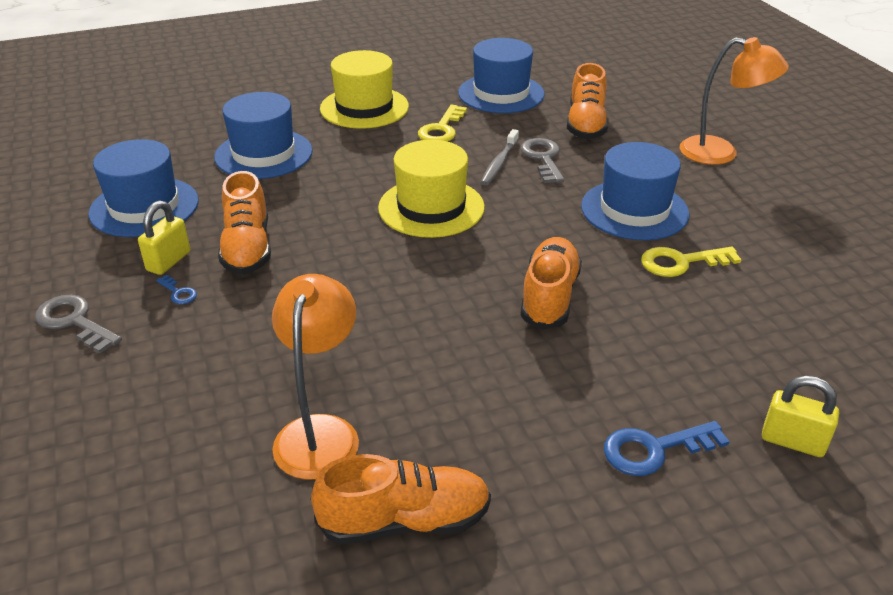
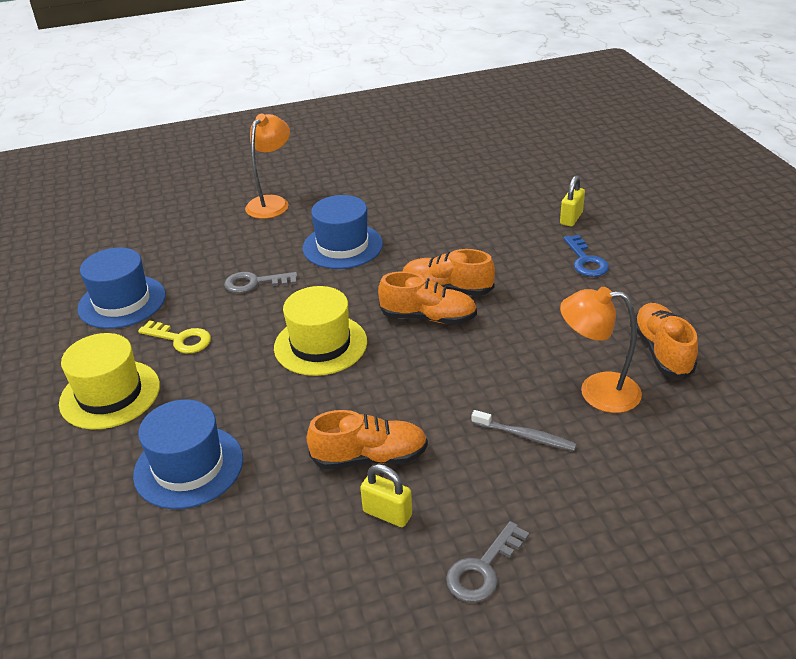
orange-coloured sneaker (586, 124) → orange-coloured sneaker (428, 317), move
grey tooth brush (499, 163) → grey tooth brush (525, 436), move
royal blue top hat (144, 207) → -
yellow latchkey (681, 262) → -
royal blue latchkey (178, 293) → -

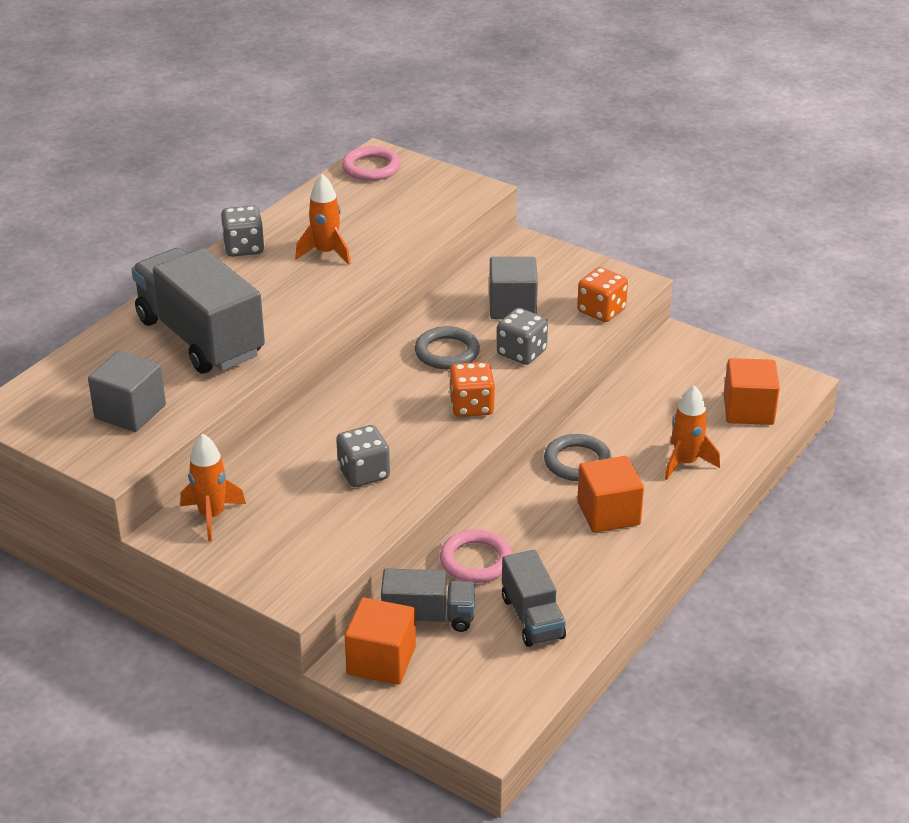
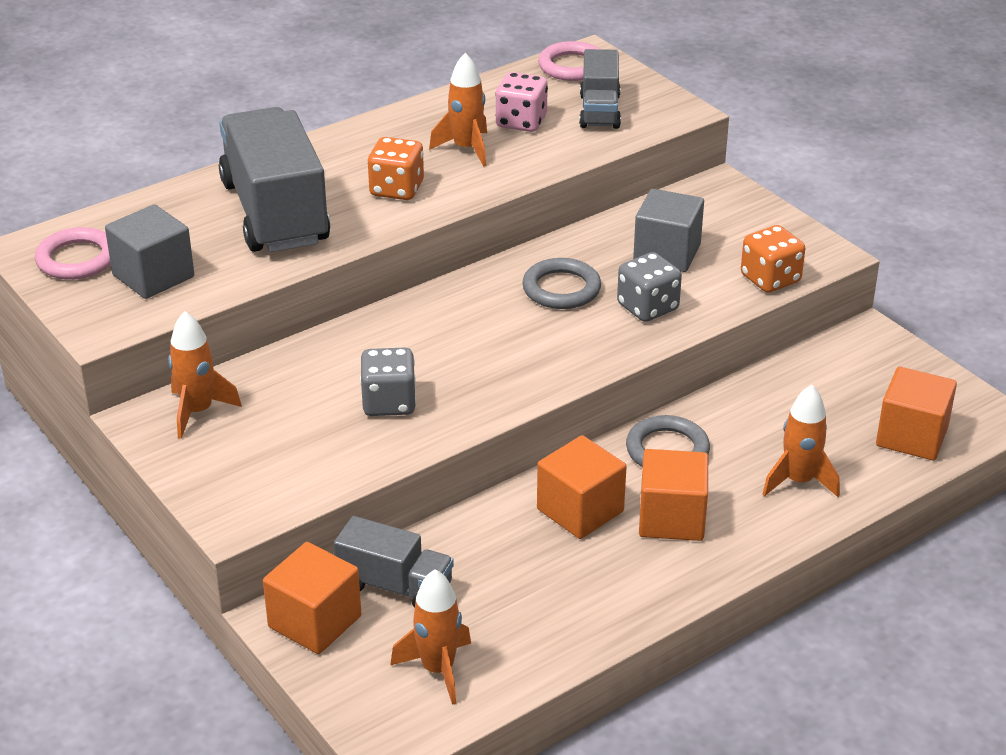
grey game die (244, 248) → -
orange-coloured game die (471, 406) → orange-coloured game die (397, 189), move
rosy hoop (476, 560) → rosy hoop (77, 259), move
grey truck (532, 617) → grey truck (599, 111), move
- → rosy game die (521, 122)
- → orange-coloured block (580, 510)
- → orange-coloured rocket (438, 669)

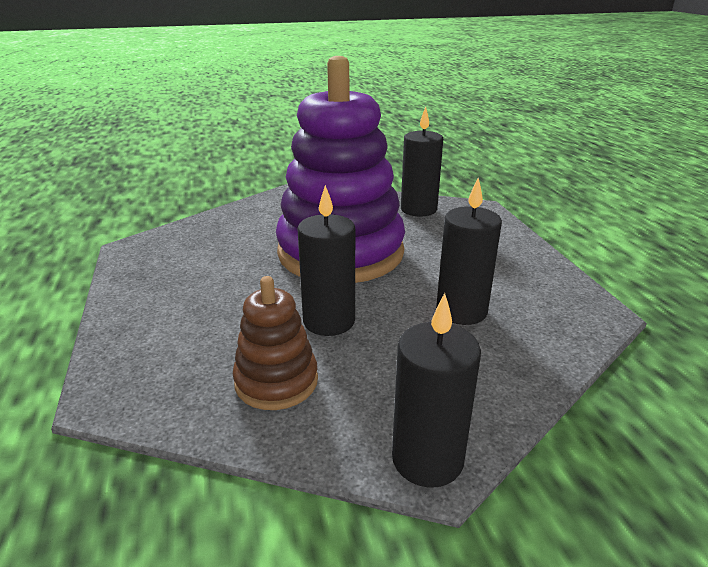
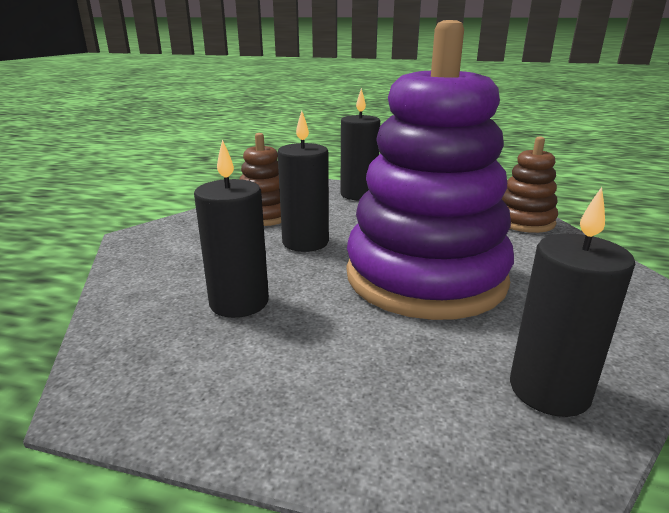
black wax candle (427, 459) → black wax candle (358, 194), move
- → dark brown ring stacker (524, 221)

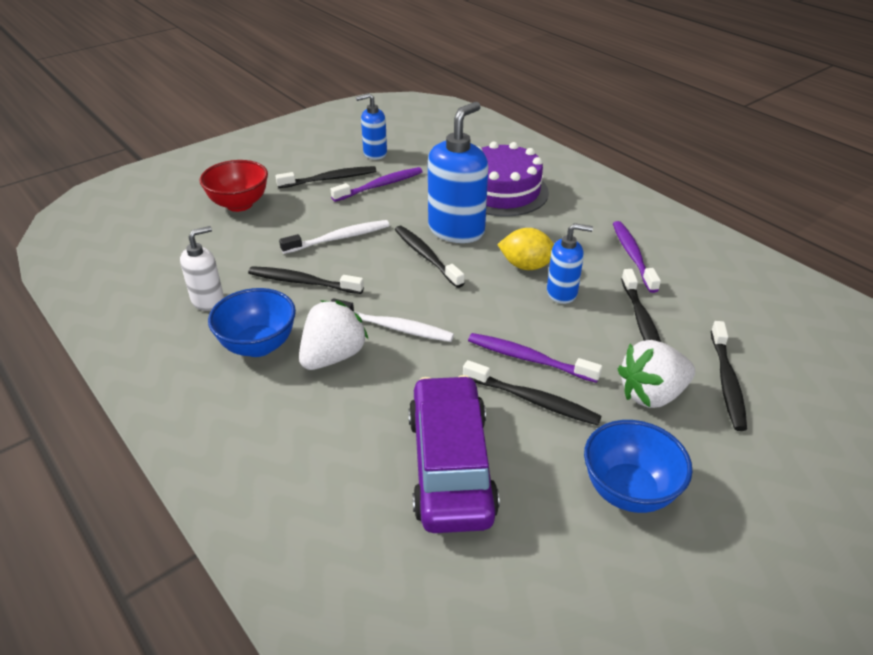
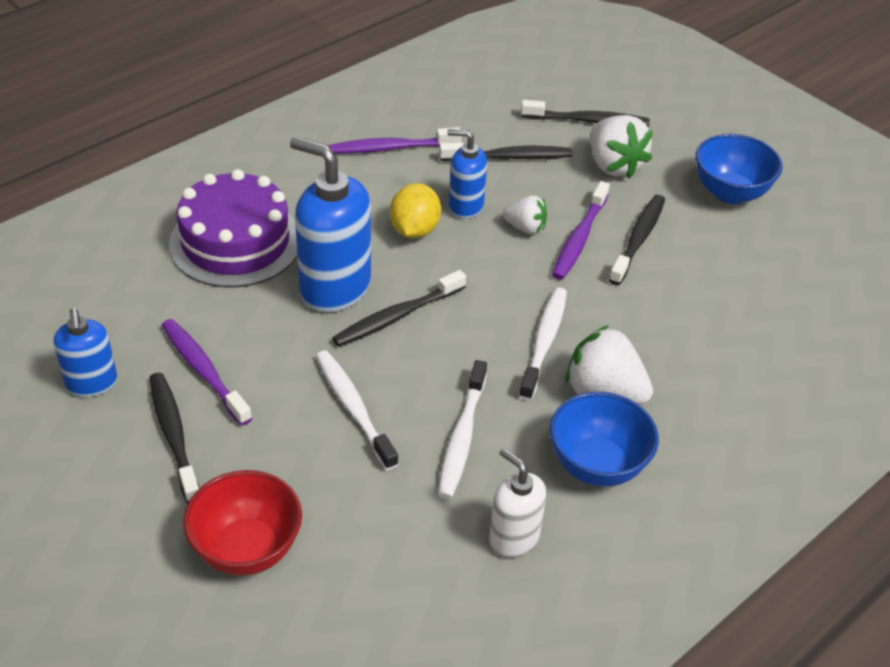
royal blue soap pump (562, 293) → royal blue soap pump (465, 206), 75 degrees counterclockwise
black tooth brush (302, 282) → pure white tooth brush (462, 437)
royal purple toy car (451, 465) → -
- → pure white strawberry (525, 228)

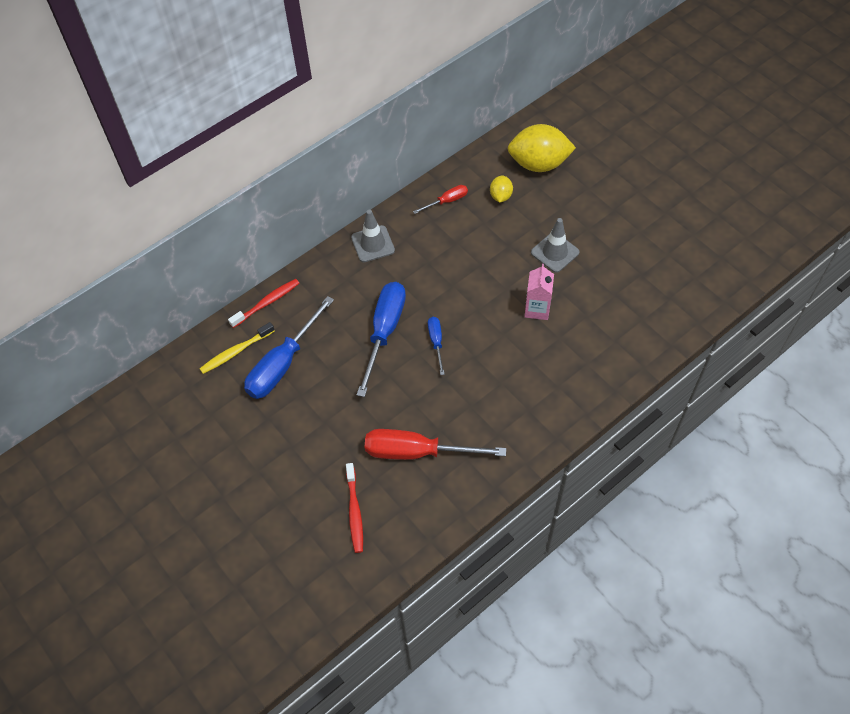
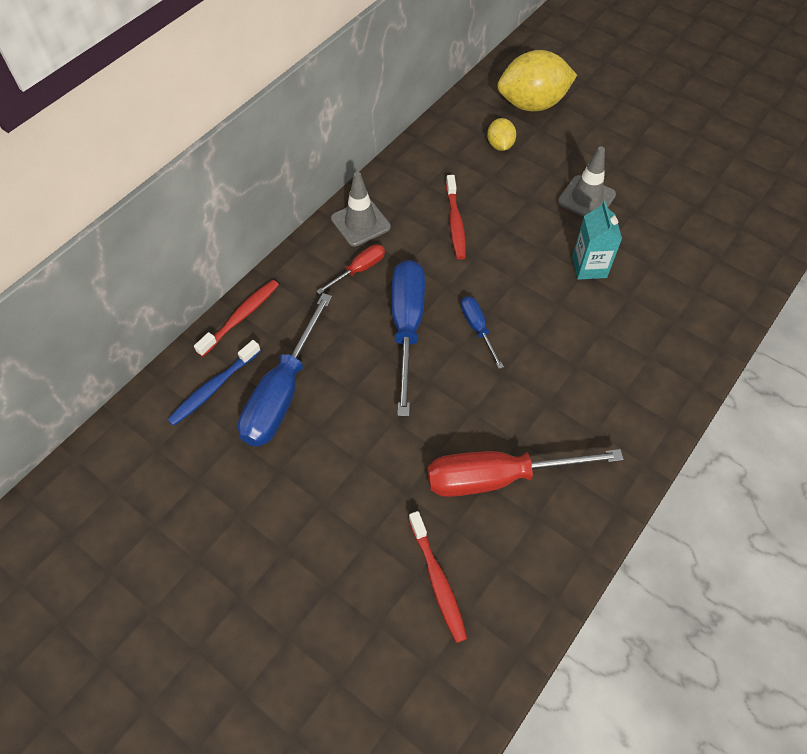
crimson hand screwdriver (447, 201) → crimson hand screwdriver (359, 270), move
rosy juice carton (537, 309) → aqua juice carton (589, 267)
yellow tooth brush (235, 352) → royal blue tooth brush (213, 388)
- → crimson tooth brush (455, 223)

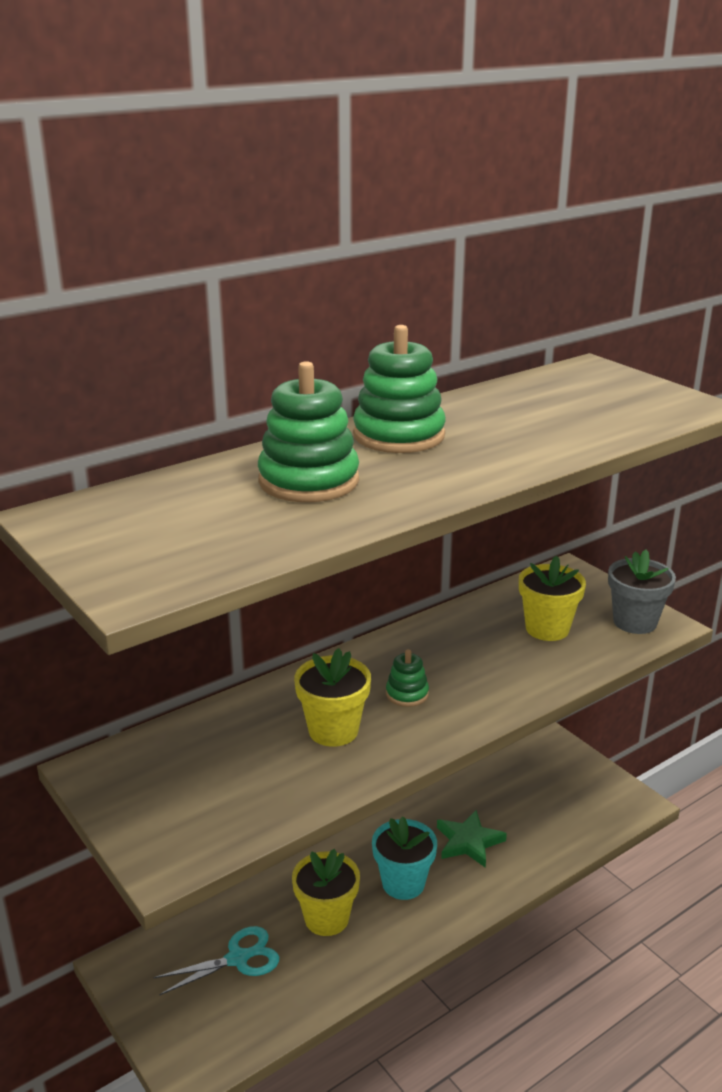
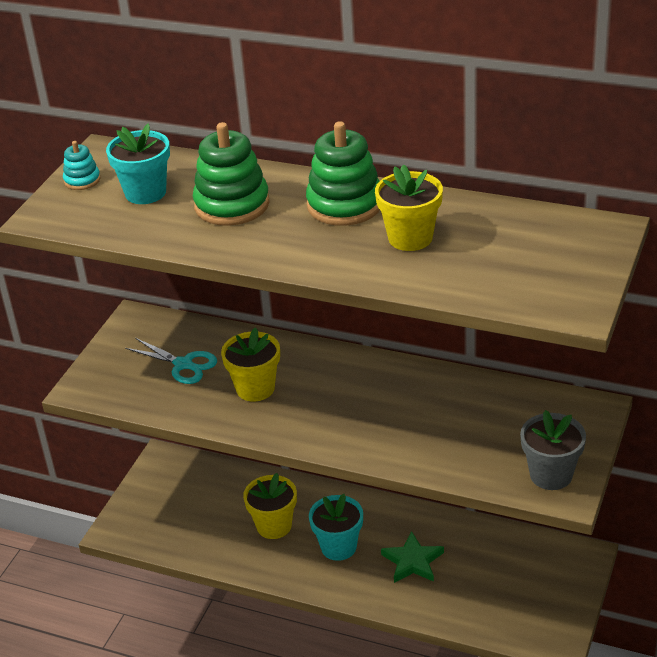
yellow plant pot (547, 629) → yellow plant pot (410, 238), move
leaf-green ring stacker (407, 694) → -
aqua shears (238, 958) → aqua shears (184, 365), move
- → aqua plant pot (145, 193)
- → aqua ring stacker (82, 180)

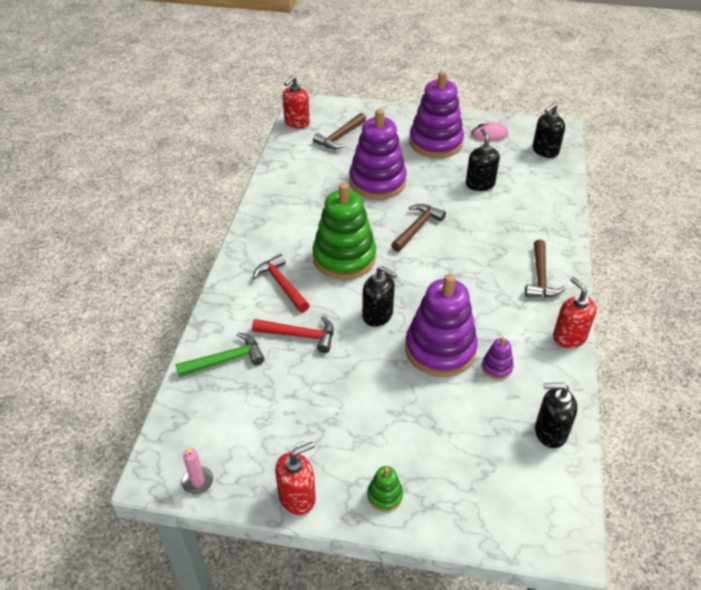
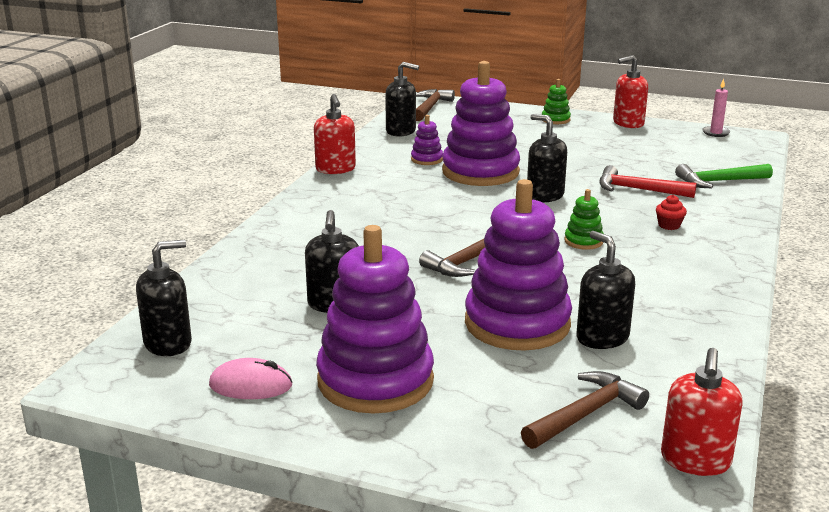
crimson soap pump (296, 122) → crimson soap pump (695, 460), 150 degrees clockwise
leaf-green ring stacker (344, 258) → leaf-green ring stacker (583, 241), x0.43
dark brown carpenter's hammer (540, 277) → dark brown carpenter's hammer (430, 107), move
crimson carpenter's hammer (281, 284) → crimson cupcake (669, 225)
- → black soap pump (602, 337)

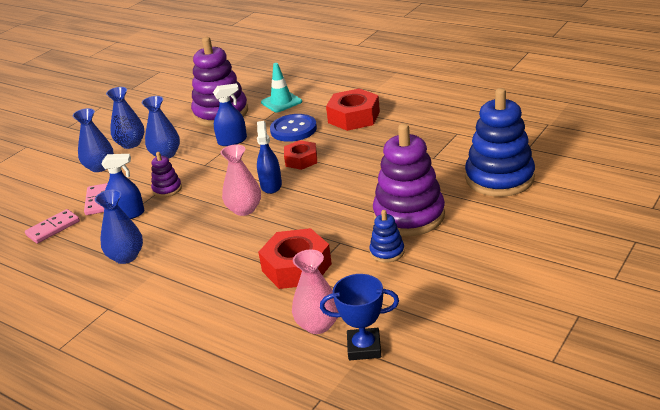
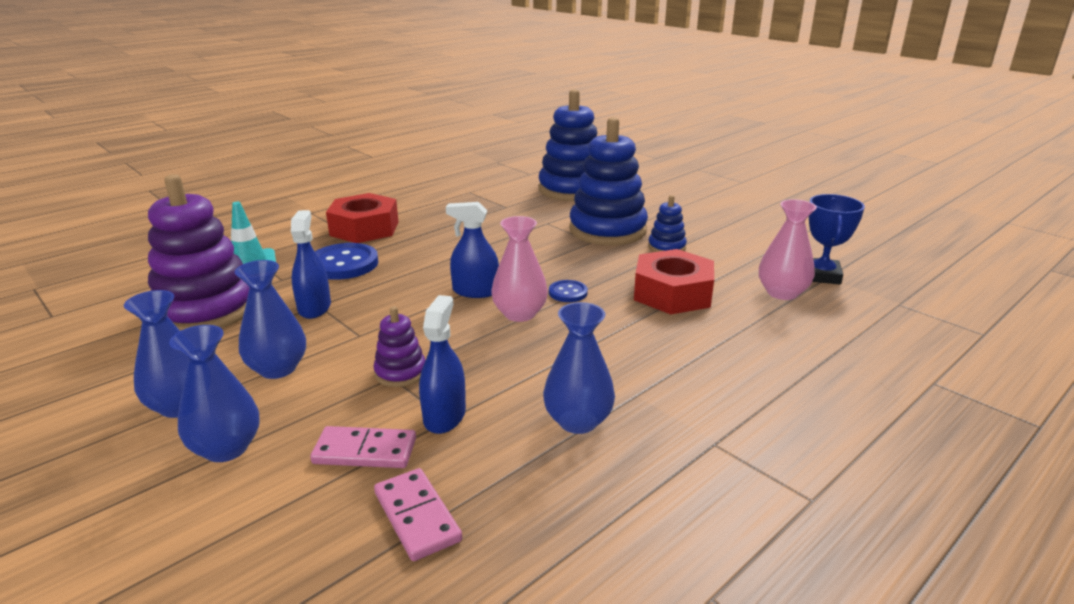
royal purple ring stacker (409, 216) → royal blue ring stacker (607, 230)
crimson hexagon nut (301, 160) → -
- → royal blue shirt button (568, 292)

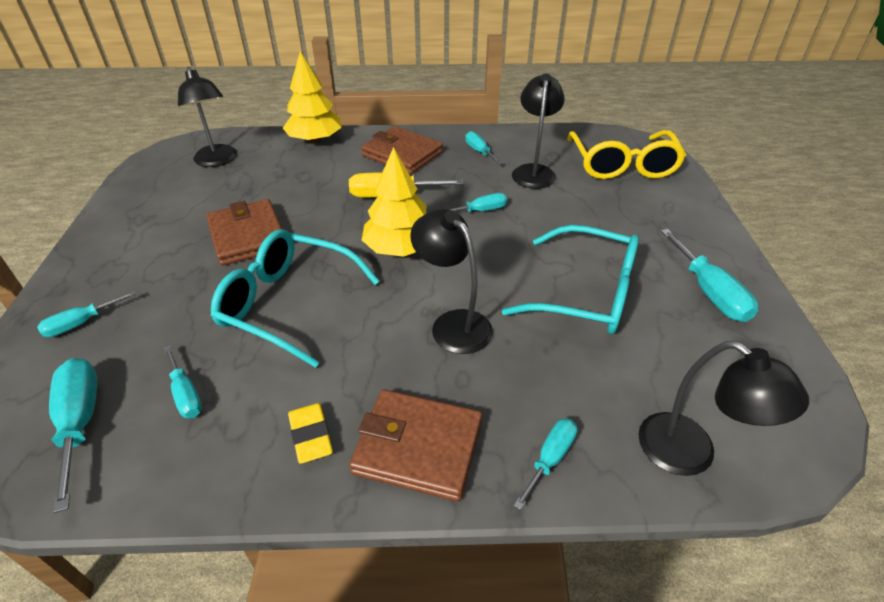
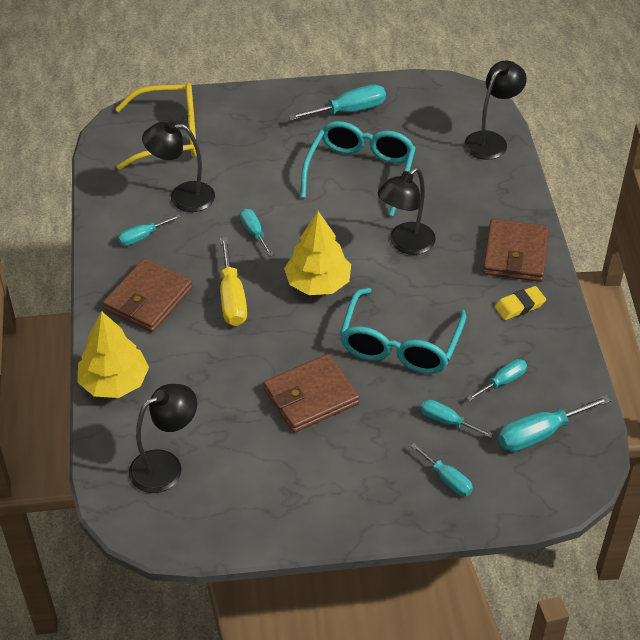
aqua hand screwdriver (550, 458) → aqua hand screwdriver (447, 421), move

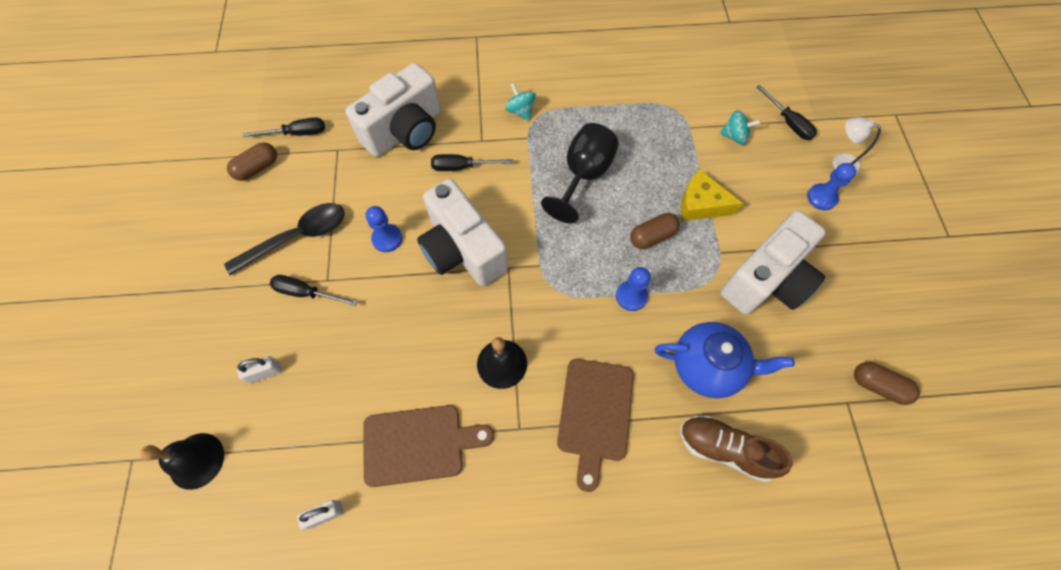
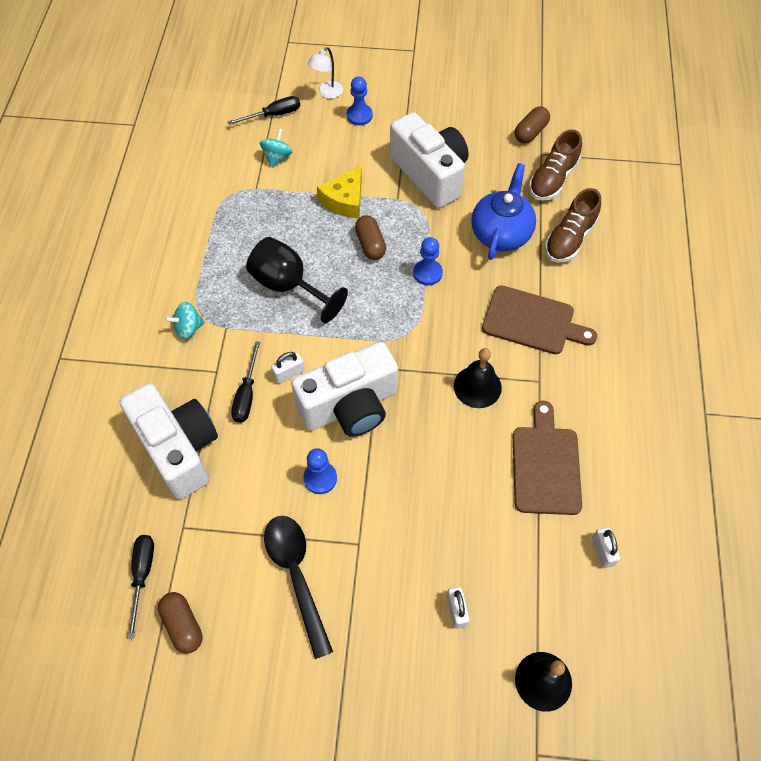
black hand screwdriver (306, 293) → -
- → dark brown sneaker (552, 179)
- → pure white lock (289, 373)

